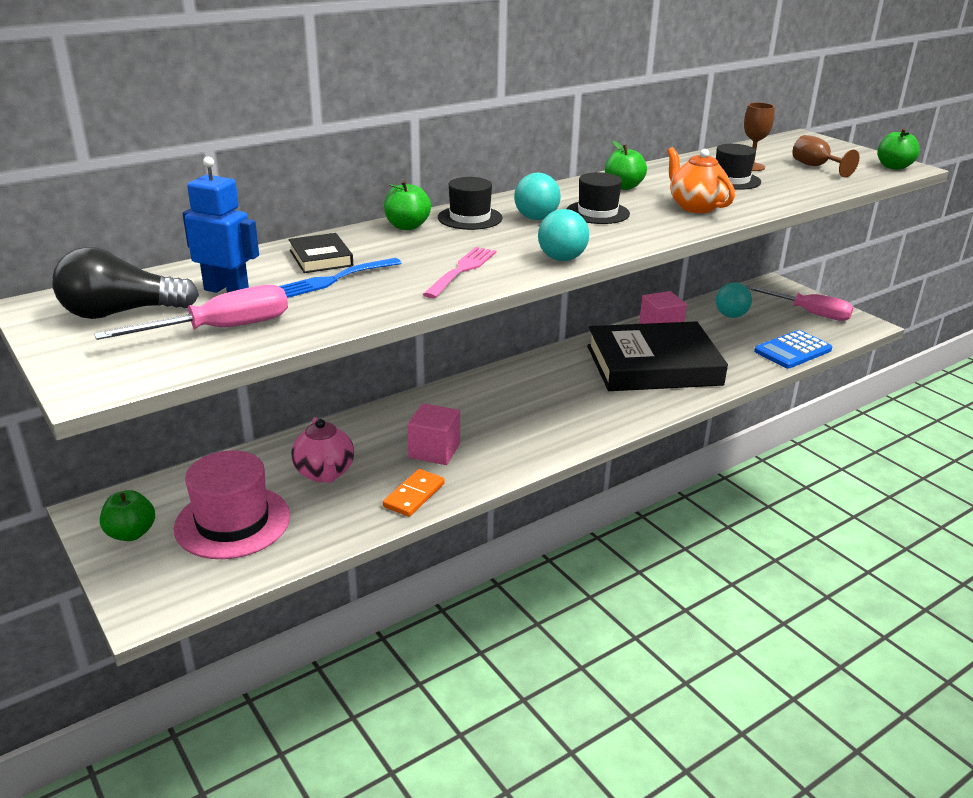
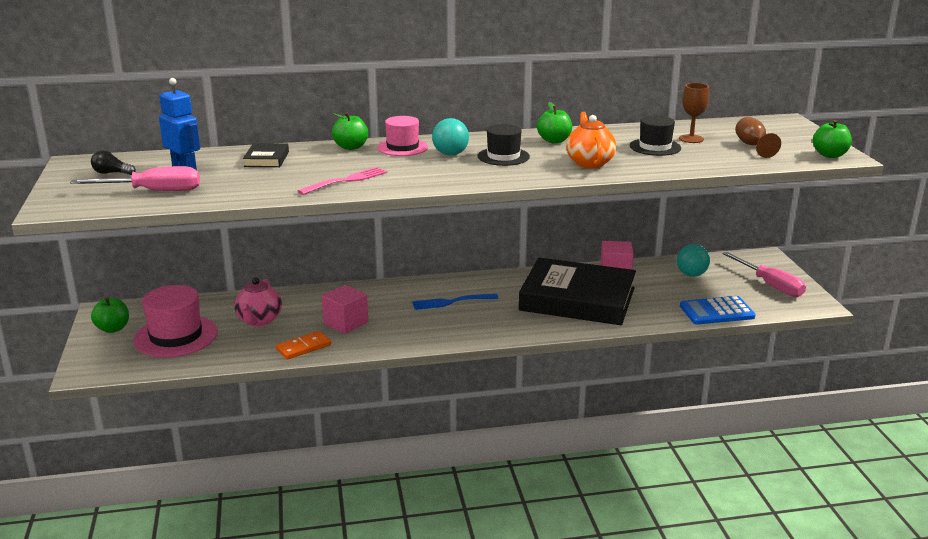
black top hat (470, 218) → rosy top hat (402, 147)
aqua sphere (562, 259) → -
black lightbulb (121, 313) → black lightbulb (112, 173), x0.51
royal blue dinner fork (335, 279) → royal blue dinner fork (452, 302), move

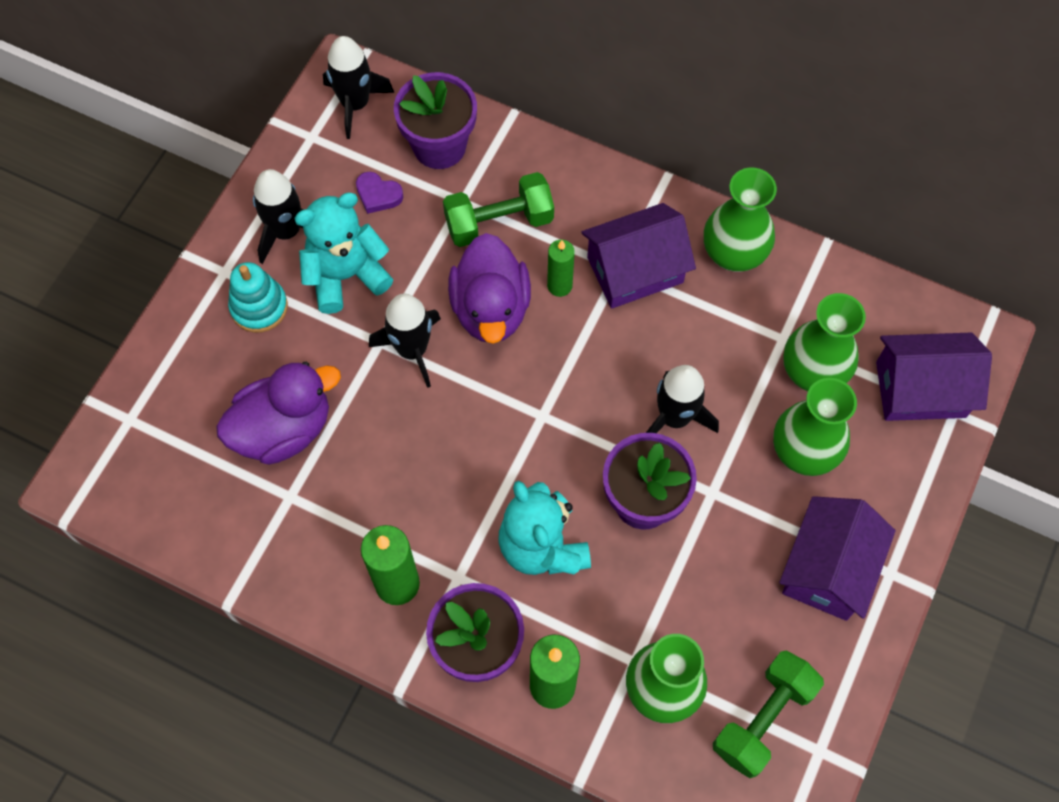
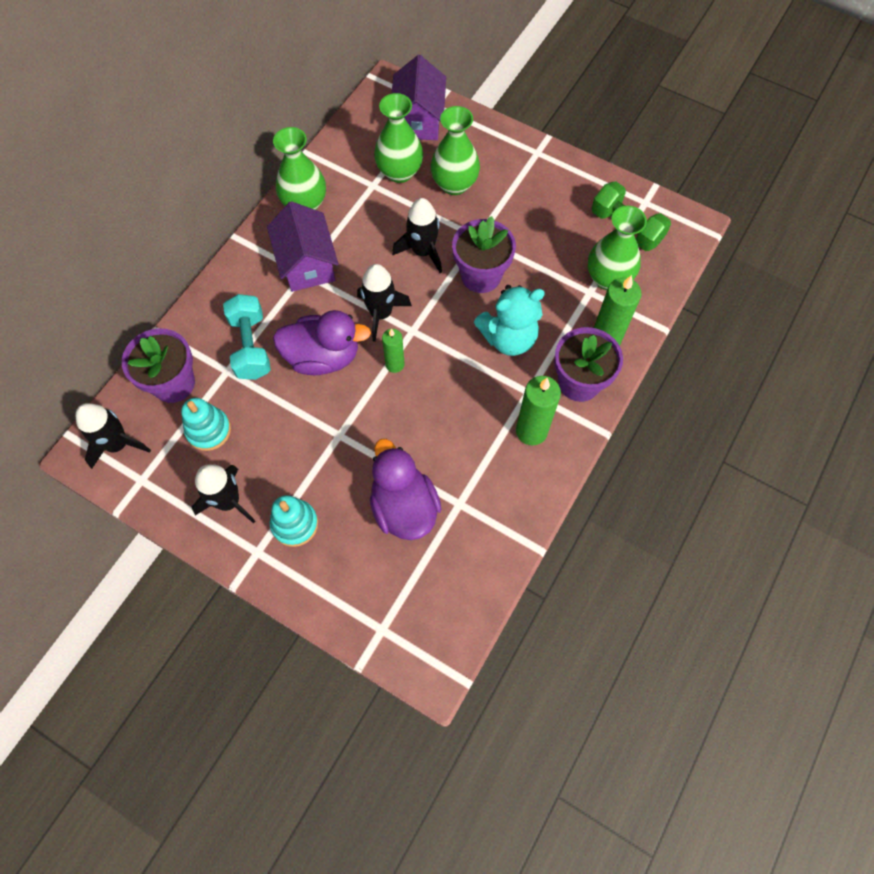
royal purple heart (378, 195) → aqua ring stacker (208, 430)
leaf-green dumbbell (499, 222) → aqua dumbbell (251, 346)
aqua teddy bear (346, 275) → -
leaf-green wax candle (559, 286) → leaf-green wax candle (395, 364), move
black rocket (412, 350) → black rocket (381, 314), move
royal purple cottage (828, 569) → -

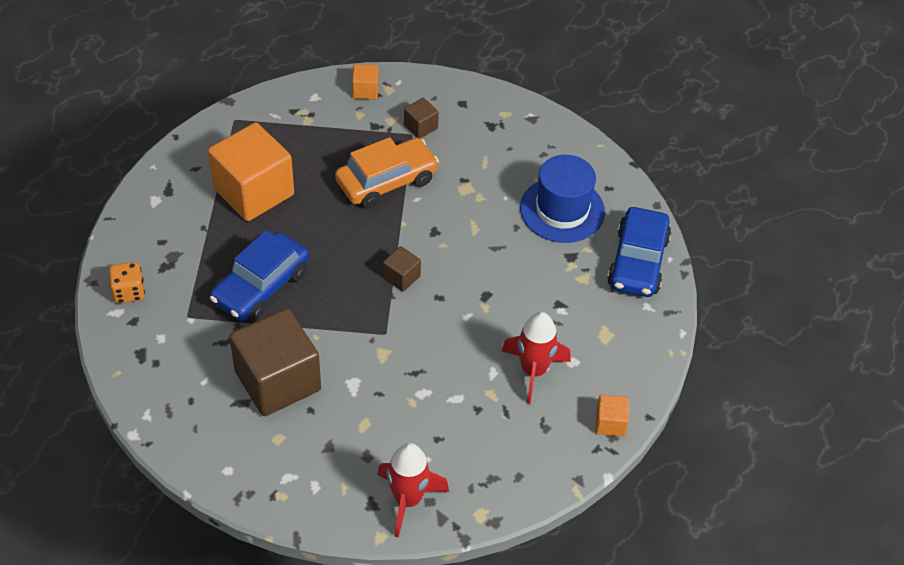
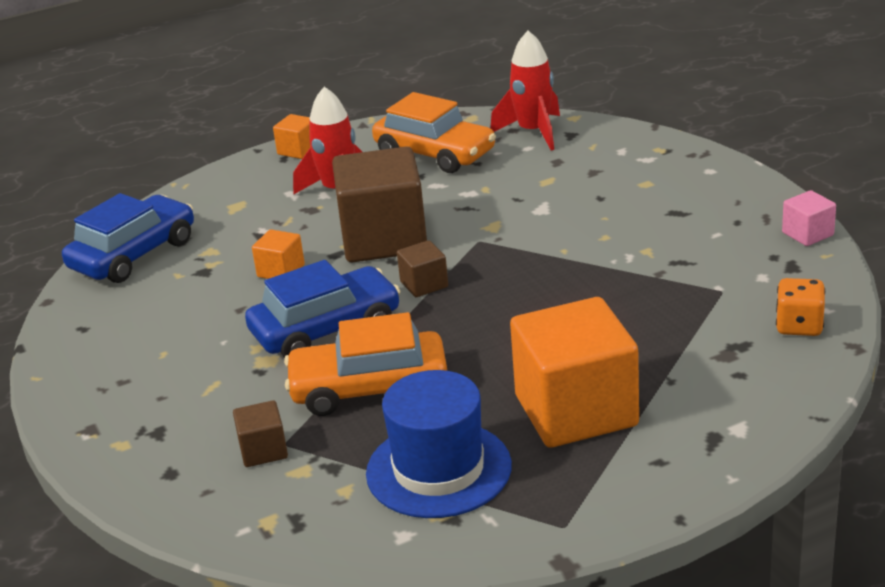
orange-coloured block (365, 90) → orange-coloured block (281, 271), move
royal blue top hat (562, 210) → royal blue top hat (438, 469), move
royal blue toy car (261, 286) → royal blue toy car (326, 329), move
dark brown block (277, 381) → dark brown block (384, 239), move
- → orange-coloured toy car (435, 154)
- → rosy block (807, 234)

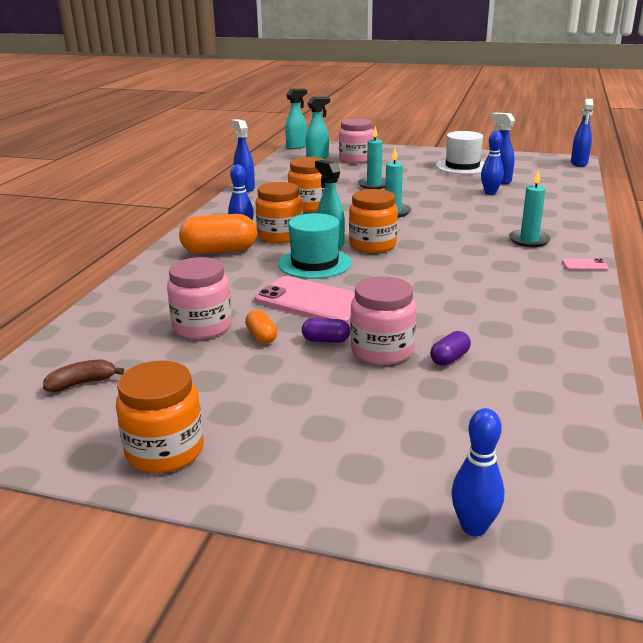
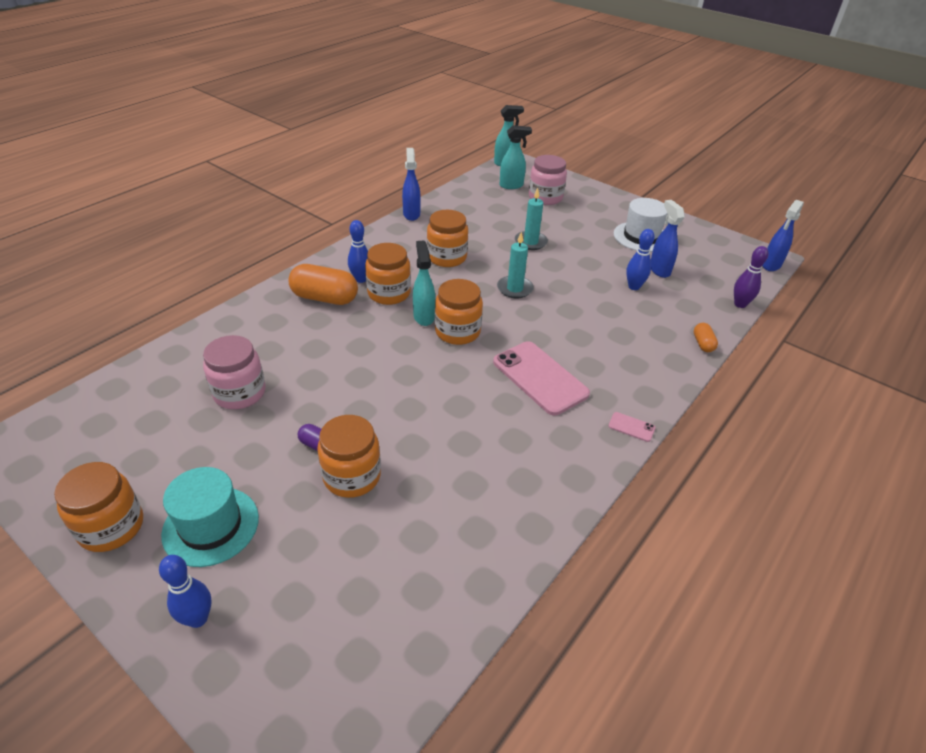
aqua wax candle (529, 240) → -
aqua top hat (314, 263) → aqua top hat (211, 526), move
rosy phone (312, 301) → rosy phone (540, 378), move
rosy jar (382, 351) → orange-coloured jar (352, 476)
orange-coloured capsule (261, 336) → orange-coloured capsule (703, 344), move
royal purple capsule (449, 358) → -
dark brown banana fruit (82, 383) → -
royal blue skittle (474, 527) → royal blue skittle (198, 618), move
- → royal purple skittle (740, 304)

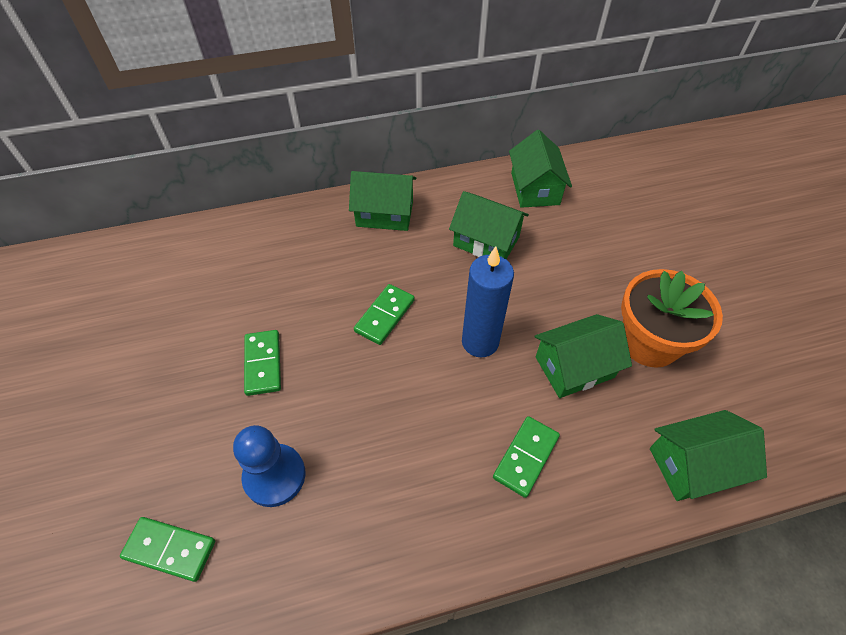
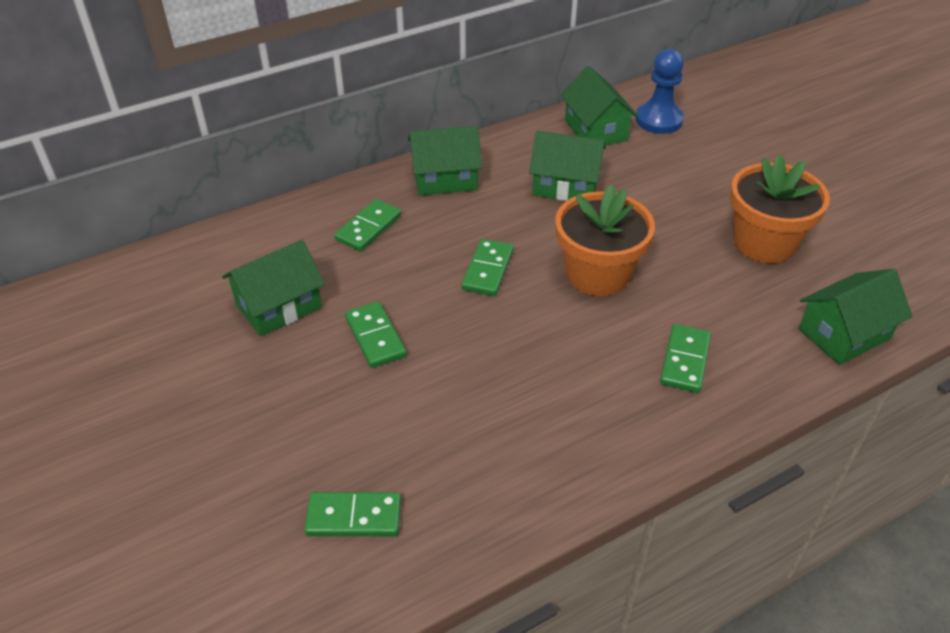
royal blue wax candle (480, 342) → orange-coloured plant pot (597, 274)
leaf-green cottage (574, 367) → leaf-green cottage (279, 306), move
royal blue chess pawn (274, 476) → royal blue chess pawn (659, 120), move
- → leaf-green domino (368, 227)

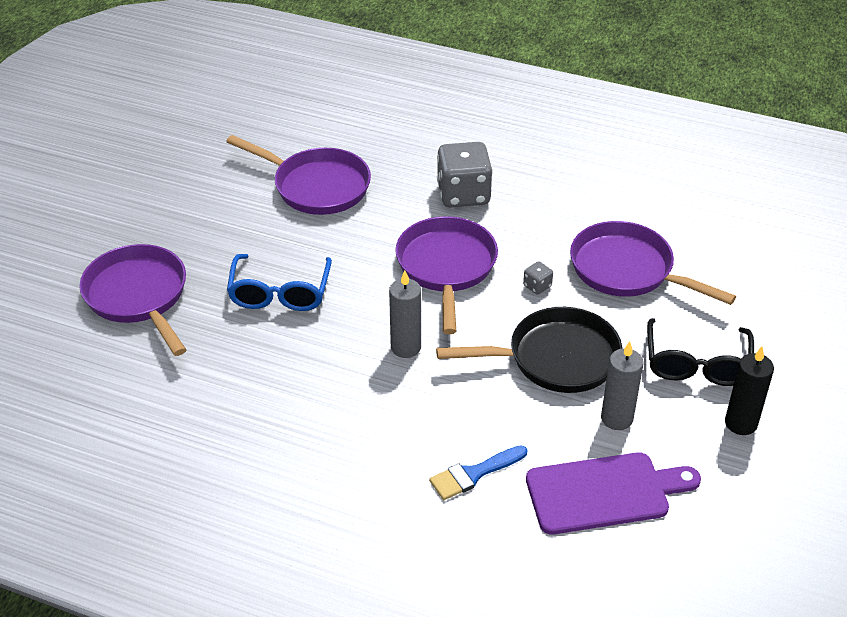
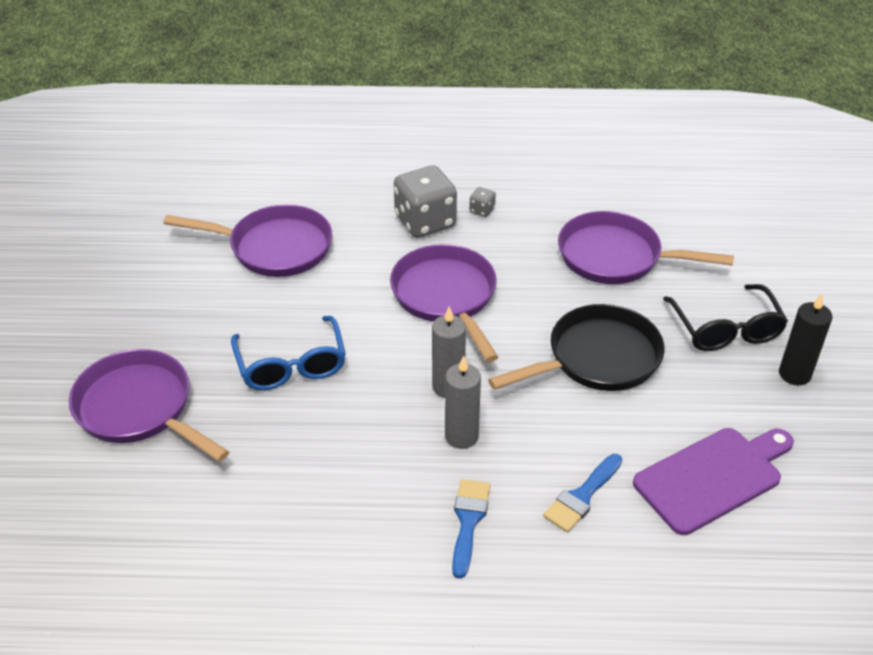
grey game die (537, 286) → grey game die (482, 210), move
grey wax candle (616, 418) → grey wax candle (461, 436), move
- → royal blue paintbrush (468, 521)

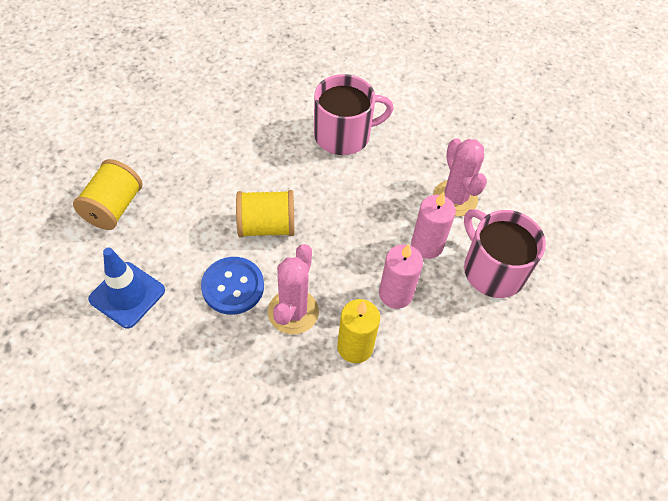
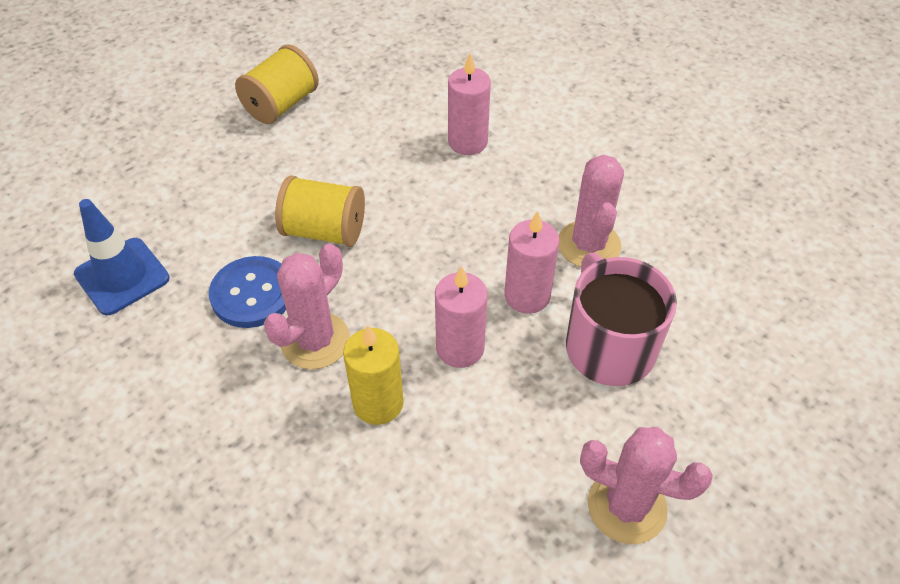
rosy tea mug (344, 135) → rosy wax candle (467, 142)
yellow bobbin (113, 207) → yellow bobbin (281, 105), move
- → rosy cactus (626, 506)

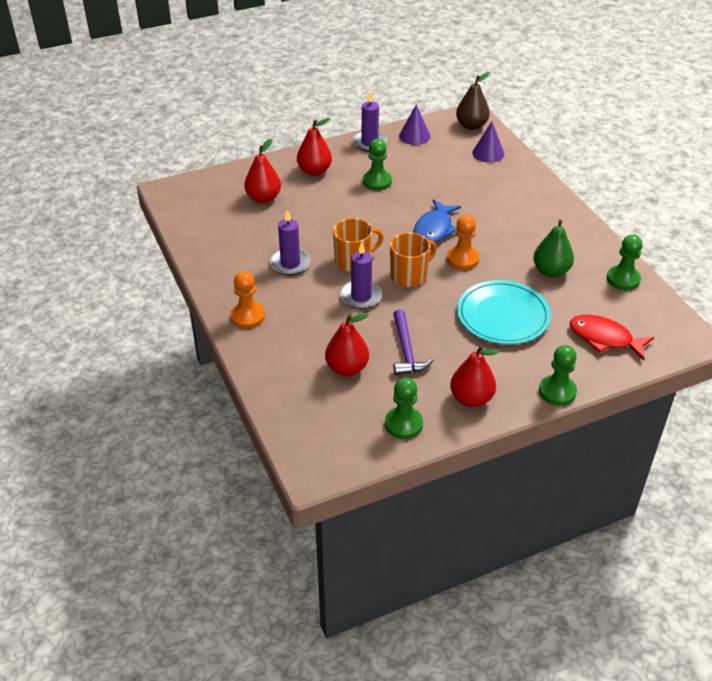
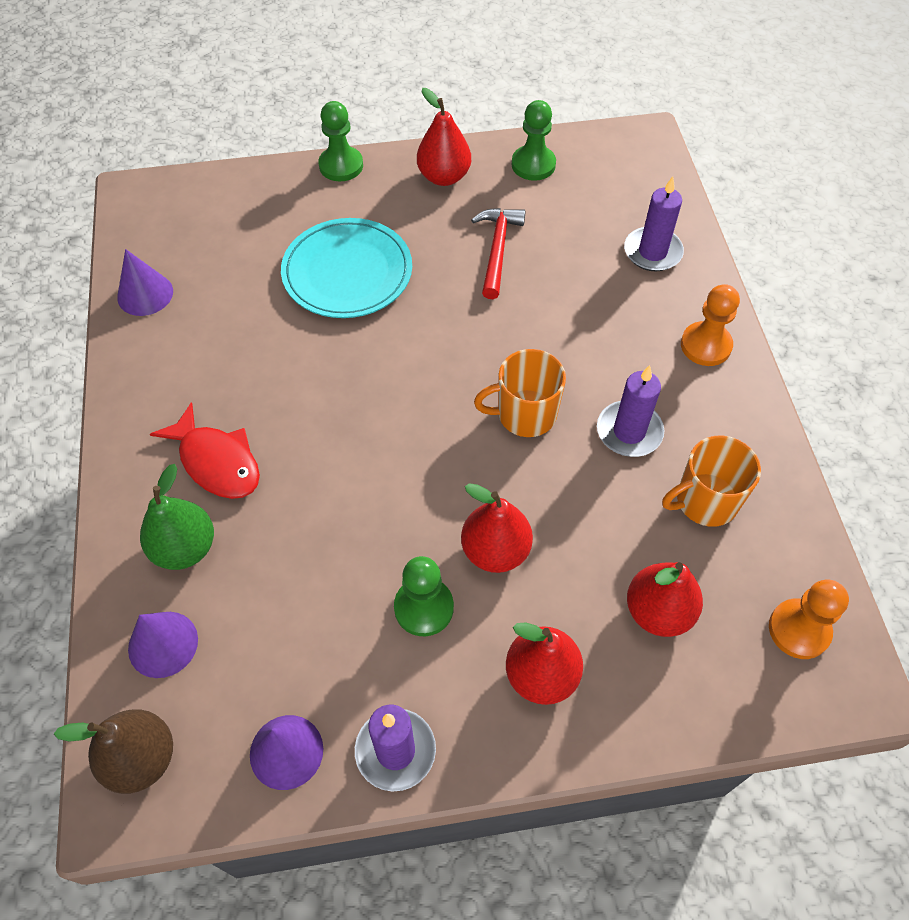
royal blue toy fish (434, 229) → -
orange-coloured chess pawn (462, 259) → orange-coloured chess pawn (799, 630), move
leaf-green pear fruit (551, 271) → leaf-green pear fruit (185, 548), move
orange-coloured tea mug (409, 276) → orange-coloured tea mug (705, 501), move
leaf-green chess pawn (623, 279) → royal purple cone (145, 294)
royal purple wax candle (361, 296) → royal purple wax candle (652, 252), move
royal purple carpenter's hammer (406, 350) → crimson carpenter's hammer (497, 250)
crimson pear fruit (347, 368) → crimson pear fruit (495, 550), move
crimson toy fish (604, 338) → crimson toy fish (217, 462), move

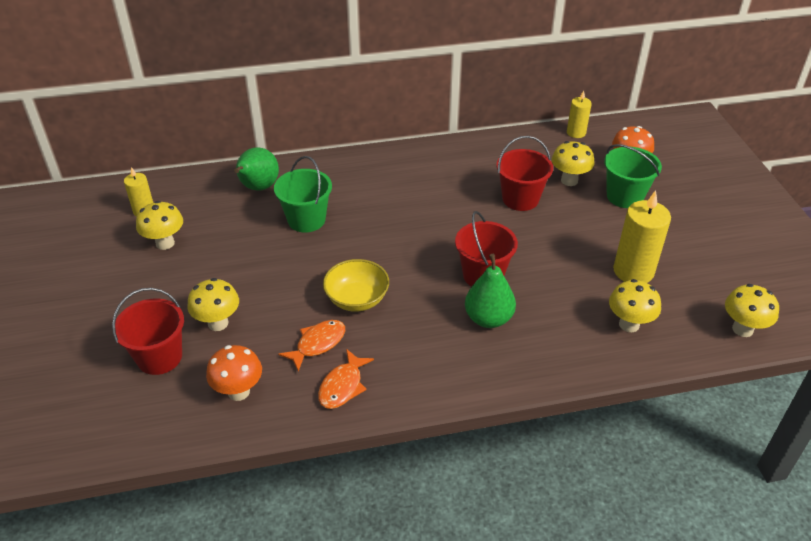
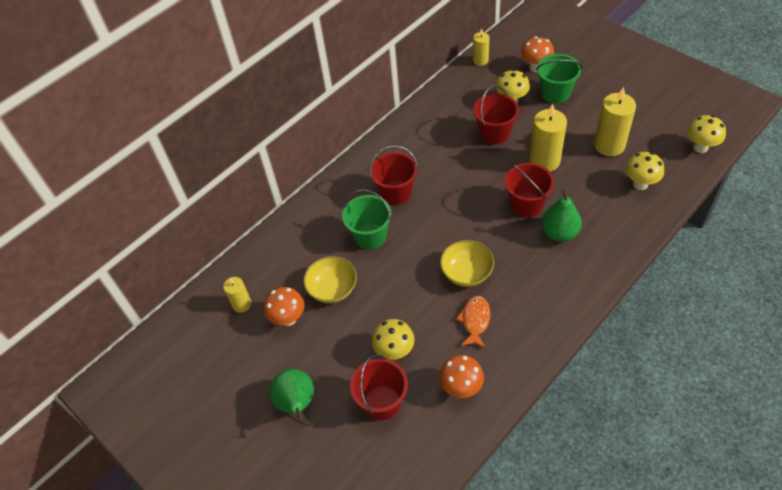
leaf-green pear fruit (258, 188) → leaf-green pear fruit (297, 403), move
yellow toadstool (165, 243) → orange-coloured toadstool (288, 319)
orange-coloured toy fish (343, 386) → -
- → yellow wax candle (544, 161)
- → crimson sand bucket (396, 192)
- → yellow serving bowl (332, 289)

